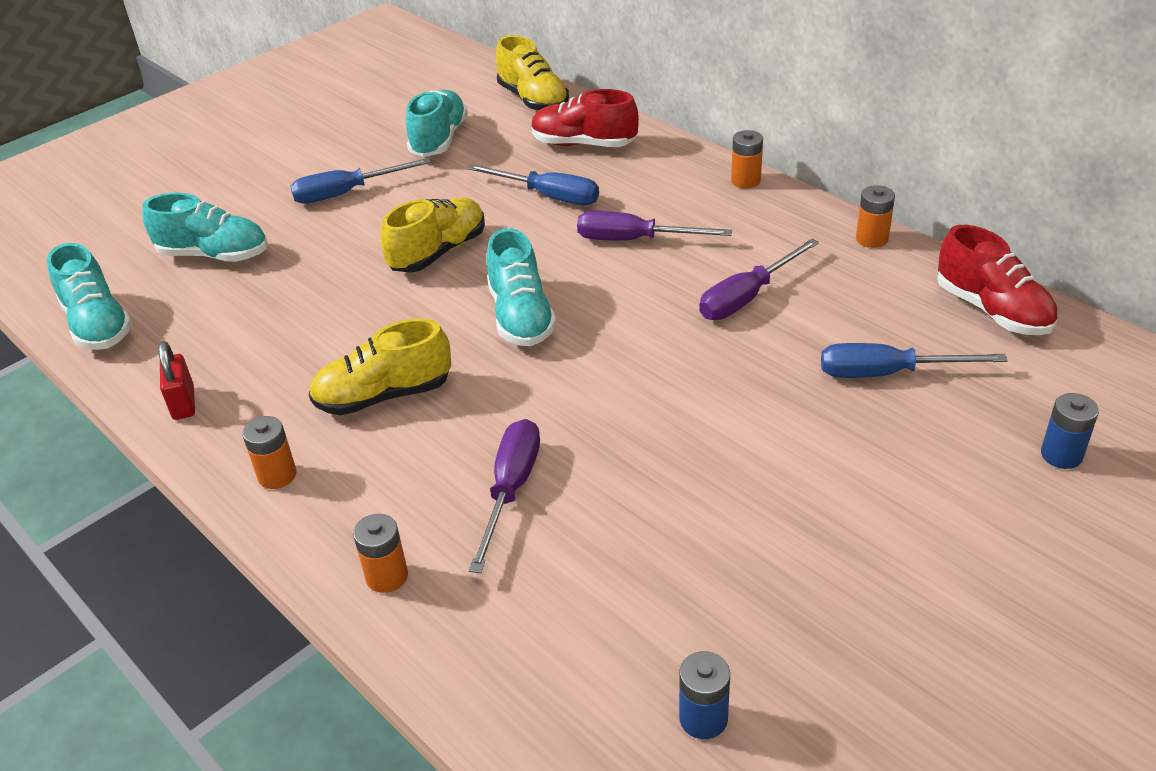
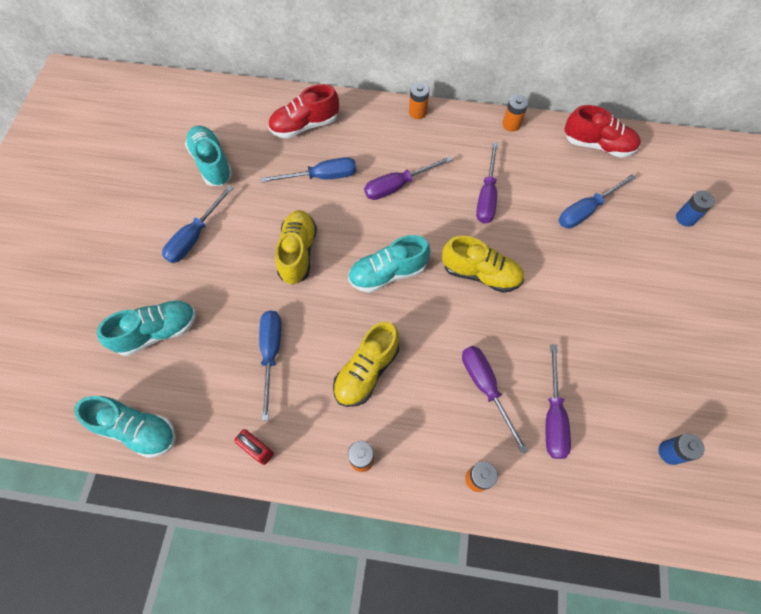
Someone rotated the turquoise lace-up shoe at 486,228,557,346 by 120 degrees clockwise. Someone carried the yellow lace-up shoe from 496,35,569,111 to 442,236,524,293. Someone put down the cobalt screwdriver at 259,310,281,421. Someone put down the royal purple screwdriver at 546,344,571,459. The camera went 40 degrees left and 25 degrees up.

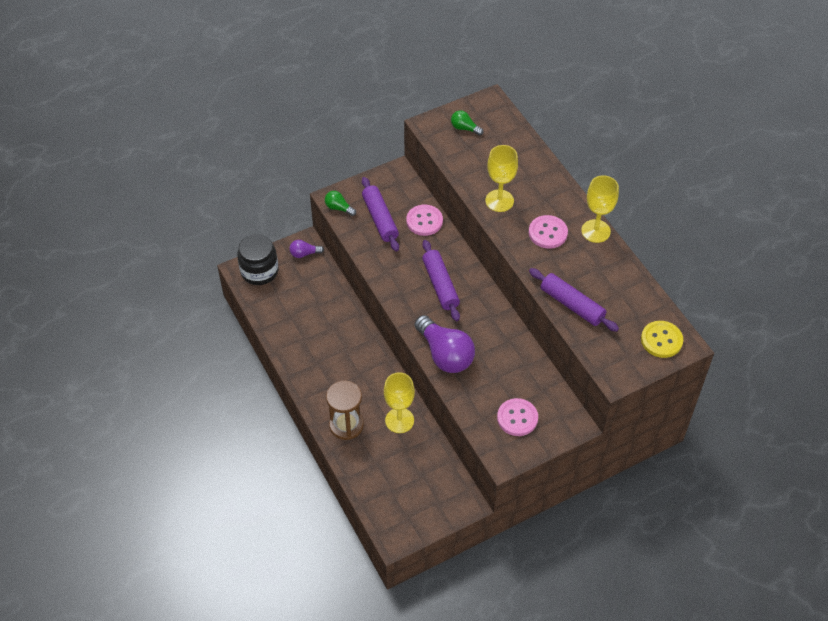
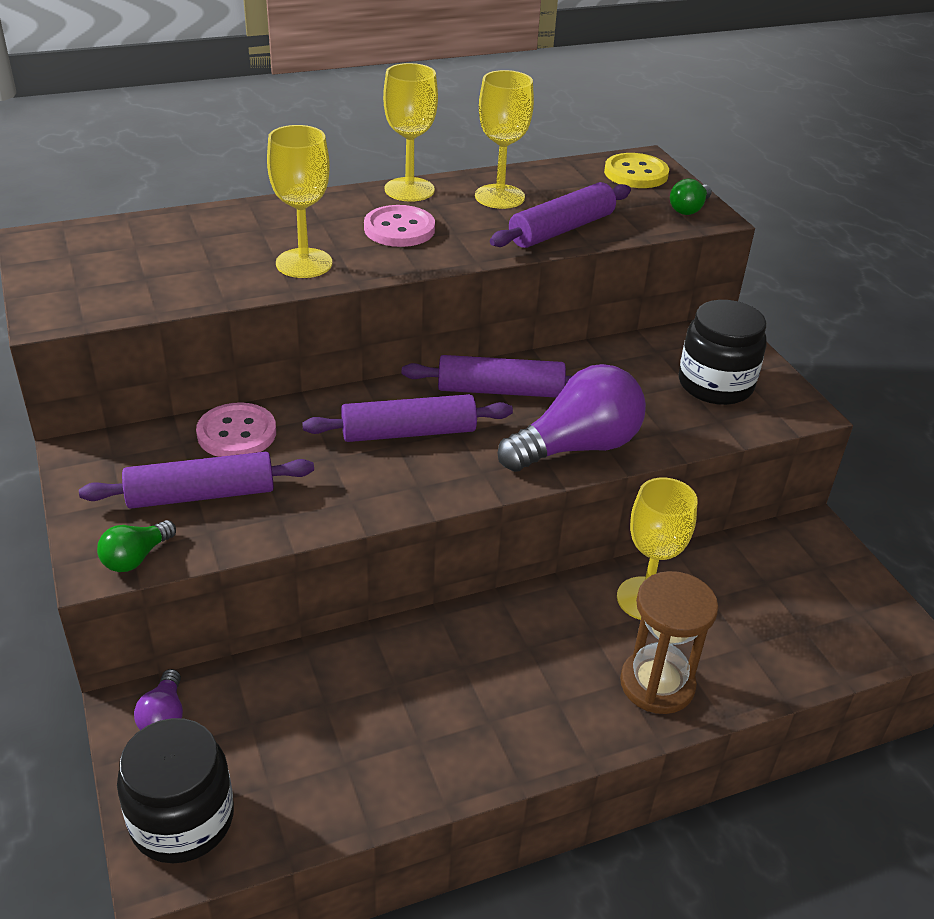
Someone carried the emerald light bulb from 451,110,484,136 to 670,179,712,215. Someone swapped the pink shirt button at 497,398,538,436 for the black preserve jar at 679,300,767,405. Someone put down the royal purple dough roller at 402,355,572,398. Someone put down the yellow wine glass at 475,70,534,209. The camera went 85 degrees left and 15 degrees down.

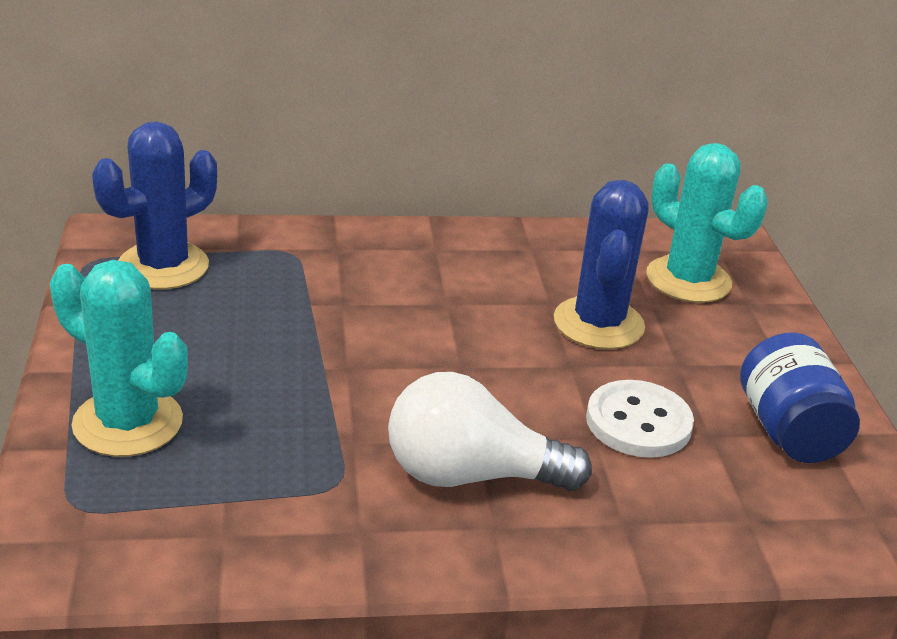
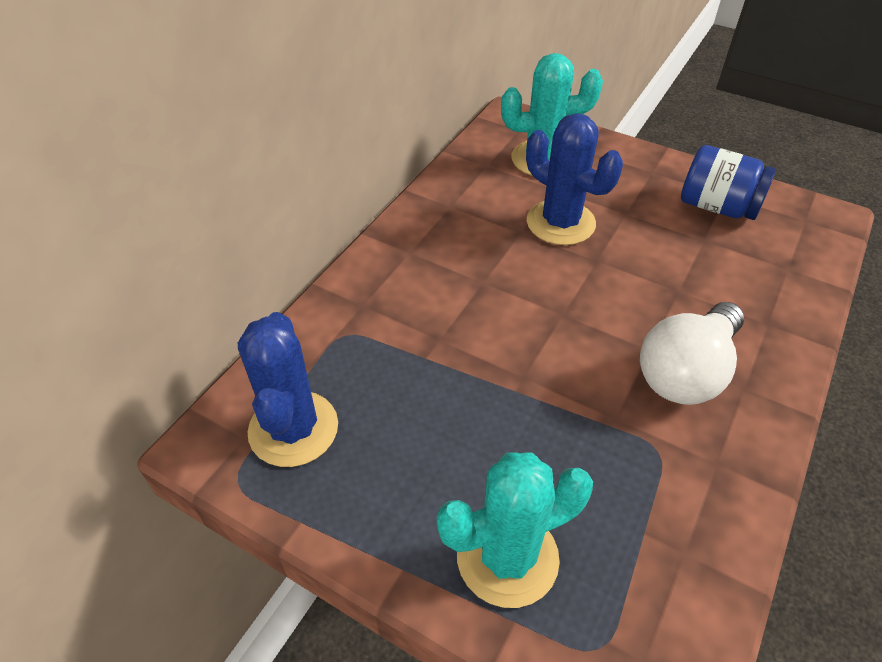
Someone took away the white shirt button at 586,380,694,458. The camera went 50 degrees left and 15 degrees up.

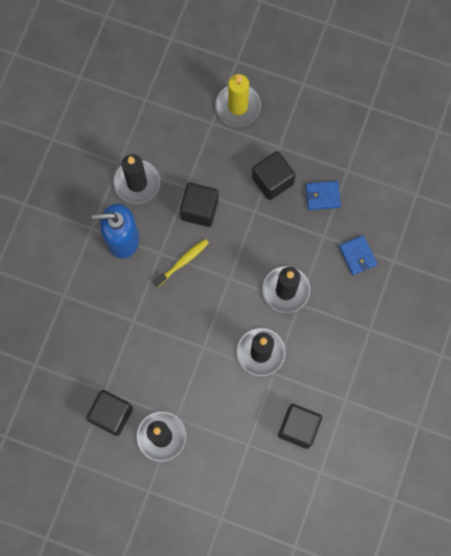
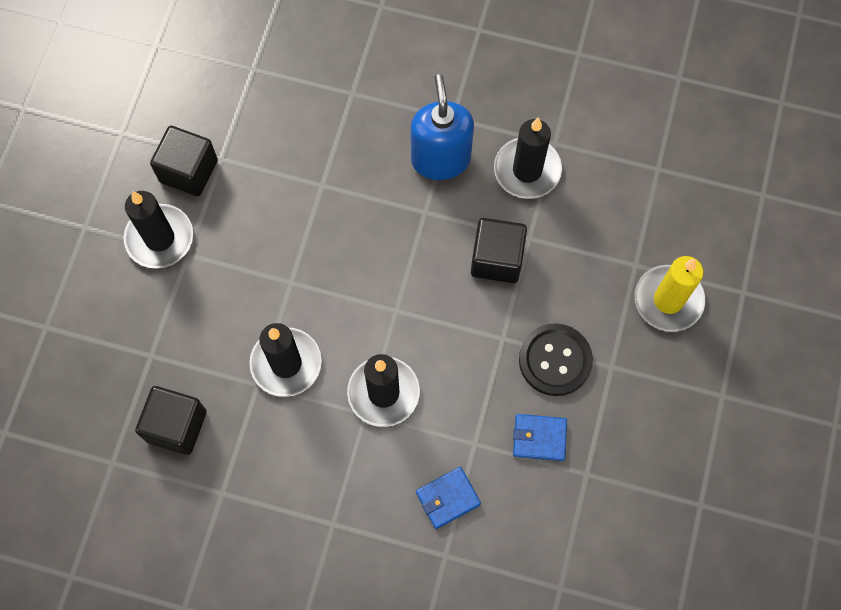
Someone took away the yellow toothbrush at 154,239,209,287. Someone swapped the black cube at 252,151,296,200 for the black shirt button at 519,323,593,396. Someone rotated the cobalt billfold at 306,181,341,210 by 75 degrees counterclockwise. The camera went 85 degrees right and 5 degrees down.

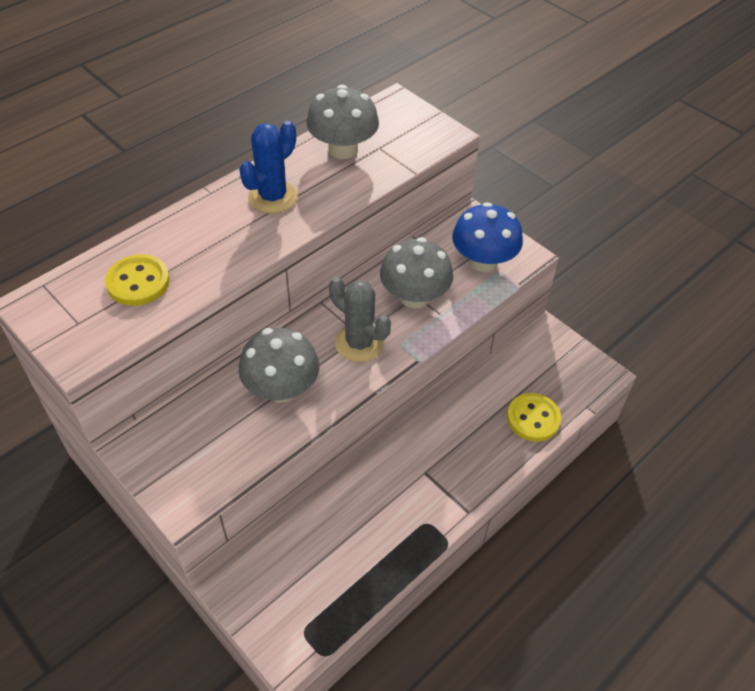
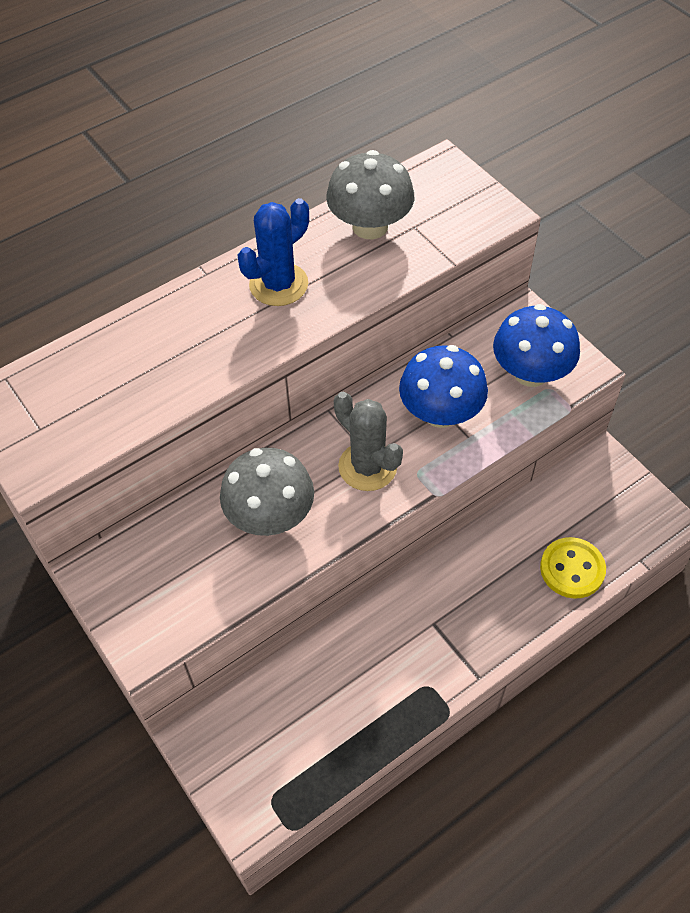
Someone took away the yellow shirt button at 105,254,170,306. Someone repainted the gray fungus at 380,237,453,309, which became the cobalt fungus at 399,345,488,428. The camera went 10 degrees right and 5 degrees up.

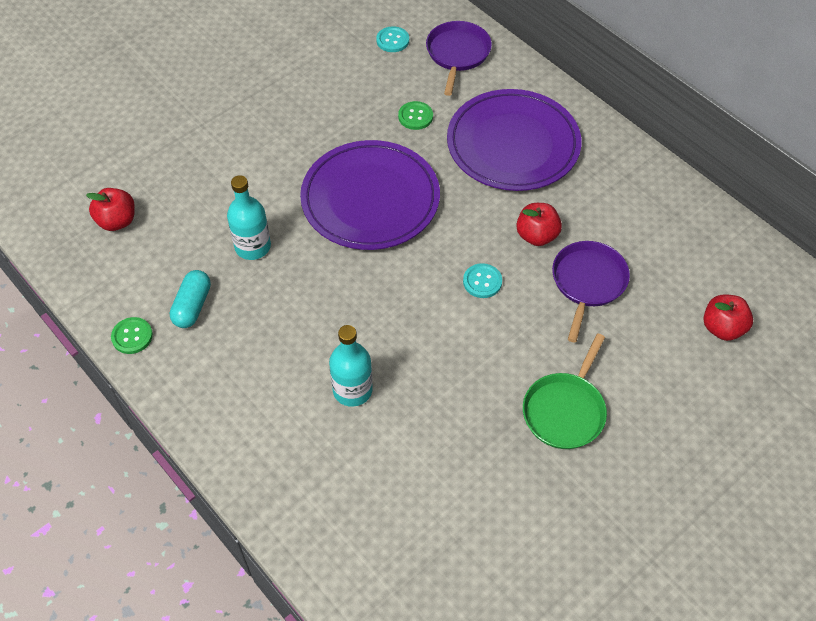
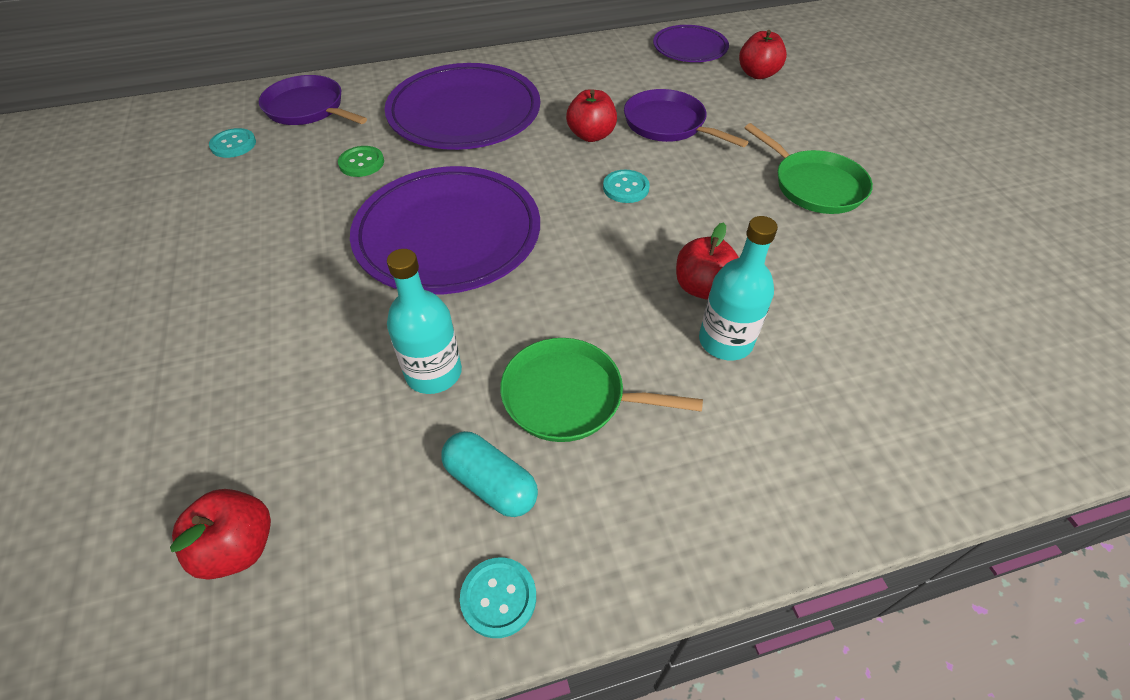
Someone repainted the emerald shirt button at 111,317,153,354, which became the turquoise shirt button at 460,557,536,638. Someone put down the emerald skillet at 500,338,703,442. Someone put down the royal purple dinner plate at 653,25,729,62. Someone put down the red apple at 676,222,739,299. The camera went 65 degrees left and 5 degrees down.

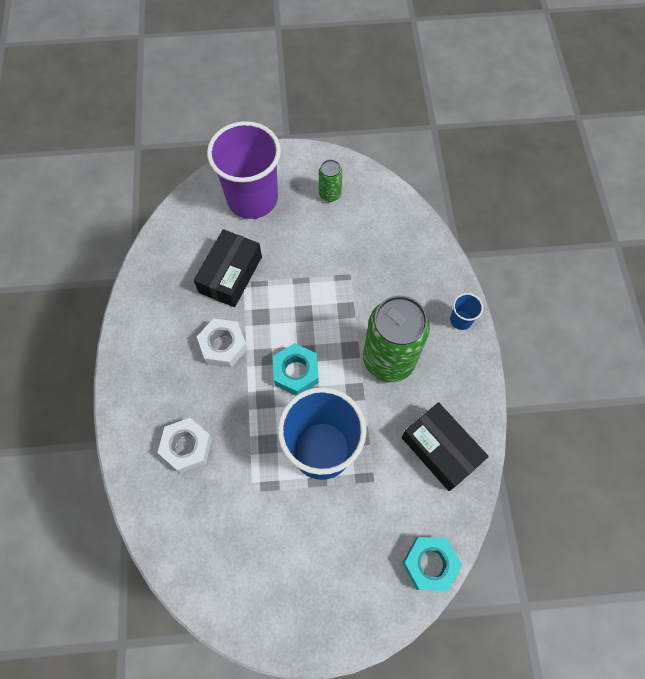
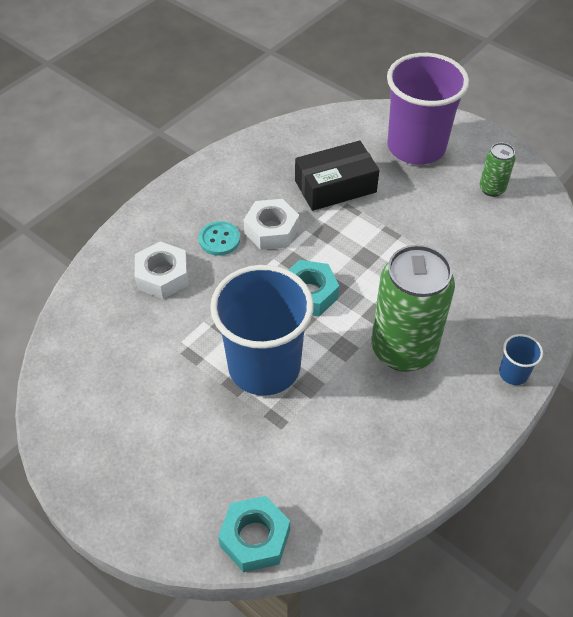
Someone took away the black package at 401,402,489,491. Someone put down the turquoise shirt button at 199,221,240,256. The camera went 45 degrees right and 15 degrees down.

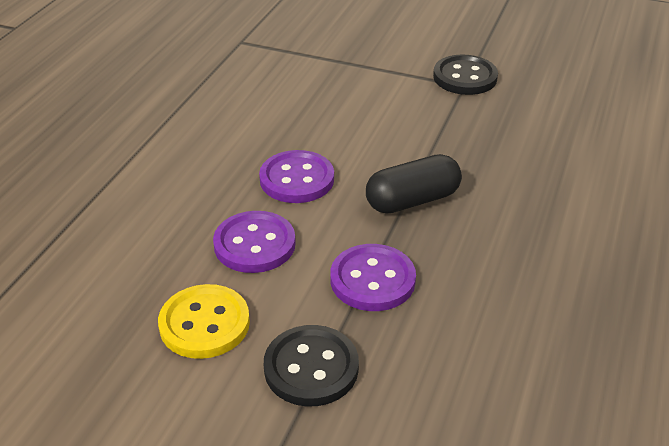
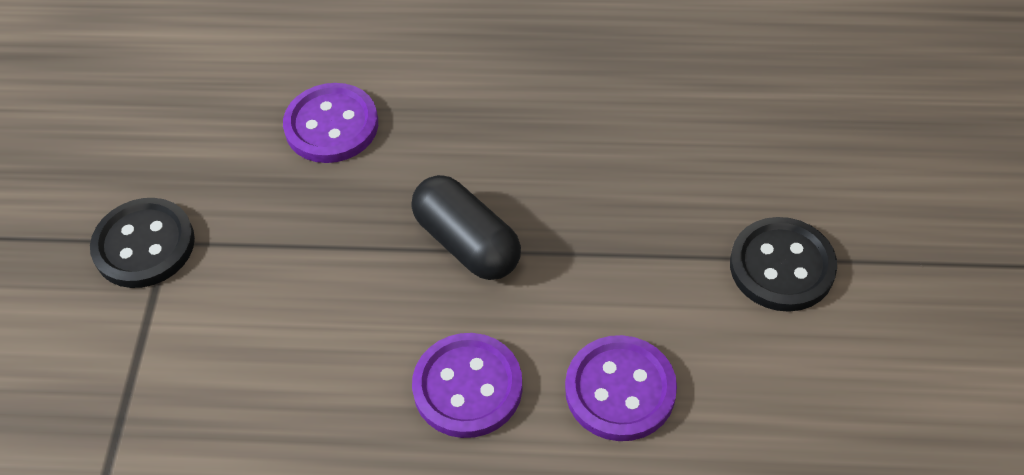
Someone took away the yellow shirt button at 158,284,250,359. Someone carried the royal purple shirt button from 330,244,416,311 to 283,83,378,163. The camera went 105 degrees left and 15 degrees up.

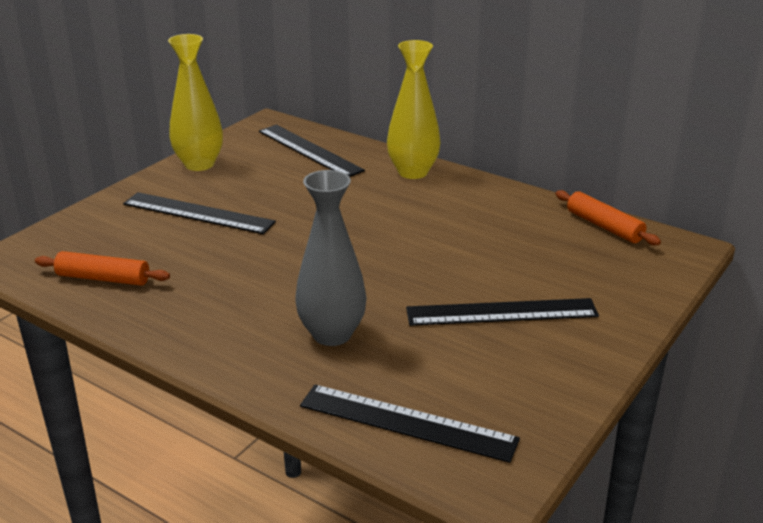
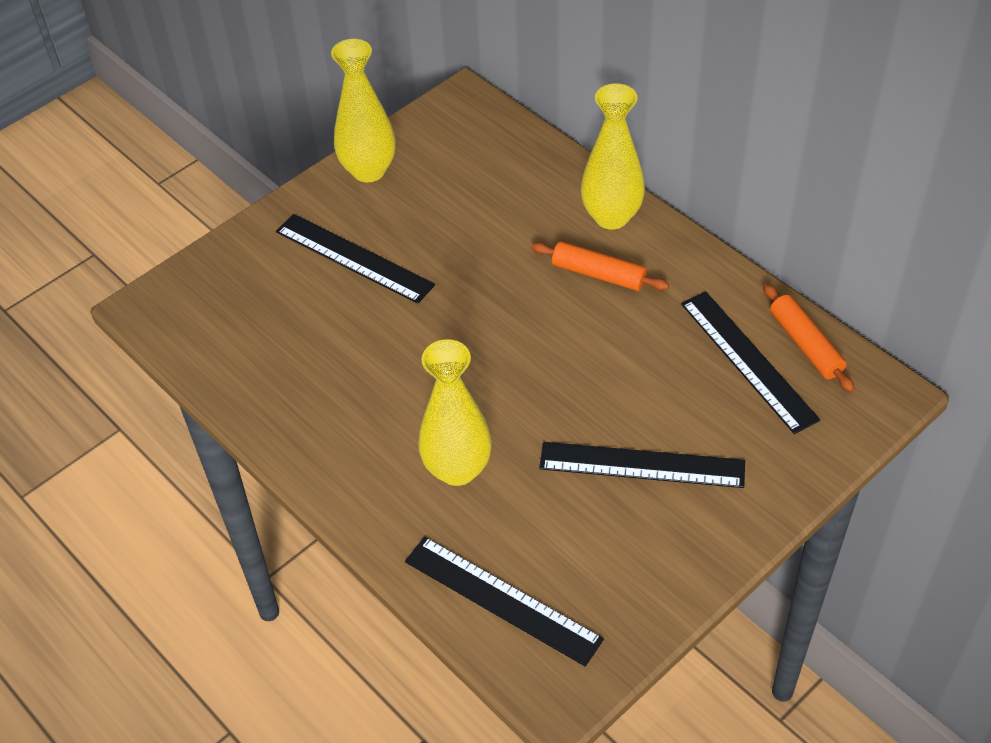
Someone carried the orange dough roller from 35,251,170,286 to 531,241,669,291. Someone carried the black measuring stick from 259,125,365,177 to 681,291,820,434. Someone repainted the gray tall vase at 295,170,367,346, which became the yellow tall vase at 418,339,492,486. The camera went 15 degrees right and 20 degrees up.

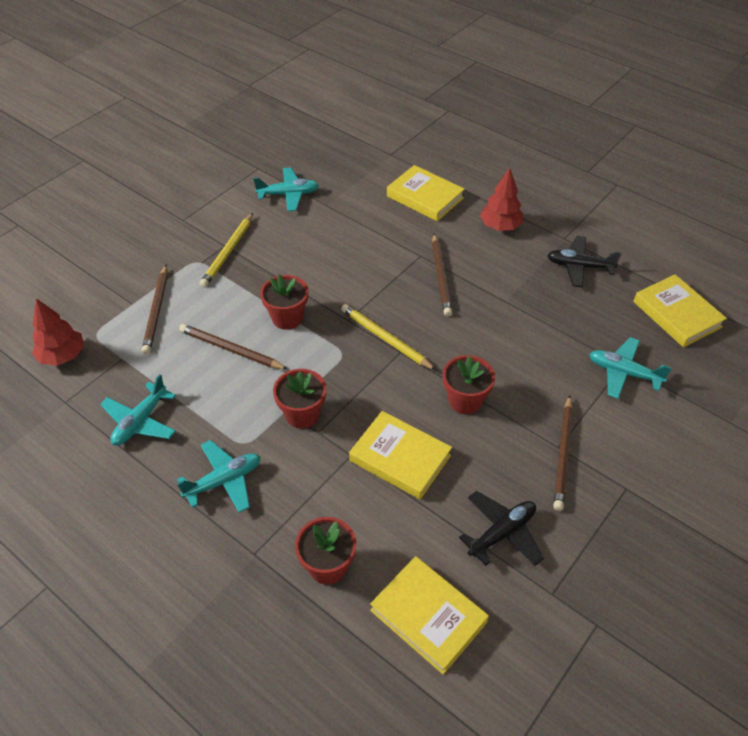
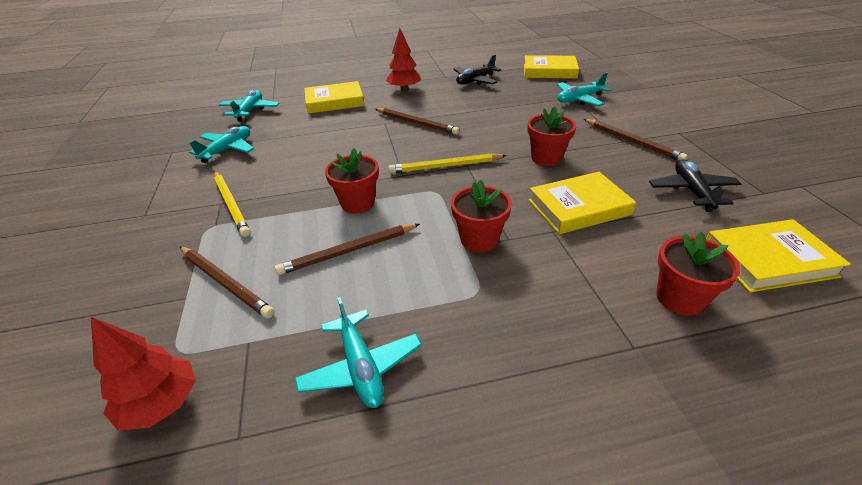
Someone carried the turquoise toy plane from 177,440,260,513 to 219,90,280,122. The camera went 50 degrees left and 10 degrees down.

